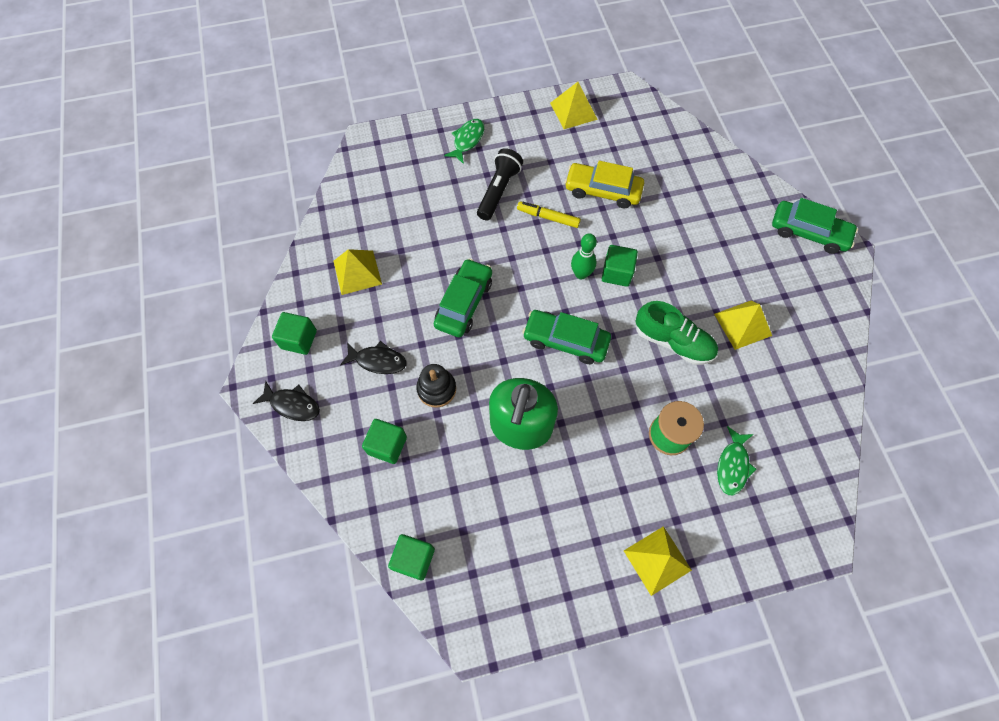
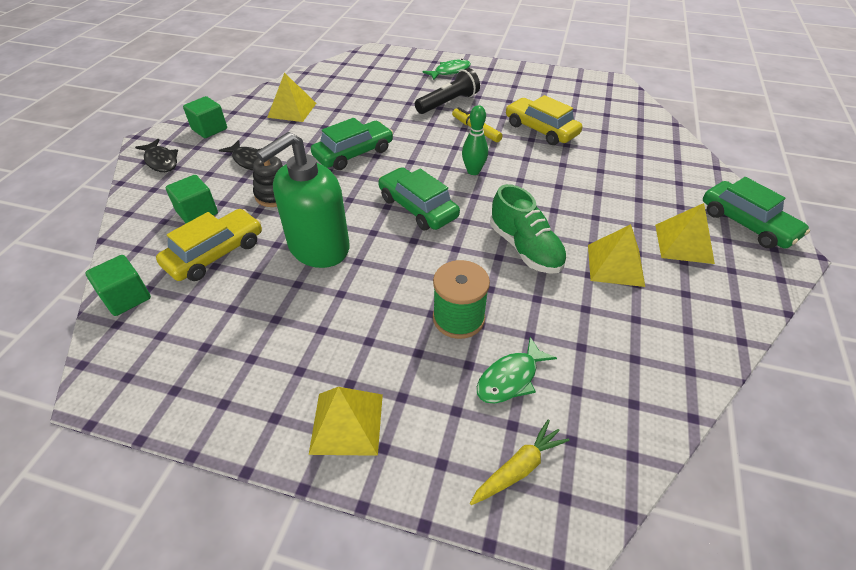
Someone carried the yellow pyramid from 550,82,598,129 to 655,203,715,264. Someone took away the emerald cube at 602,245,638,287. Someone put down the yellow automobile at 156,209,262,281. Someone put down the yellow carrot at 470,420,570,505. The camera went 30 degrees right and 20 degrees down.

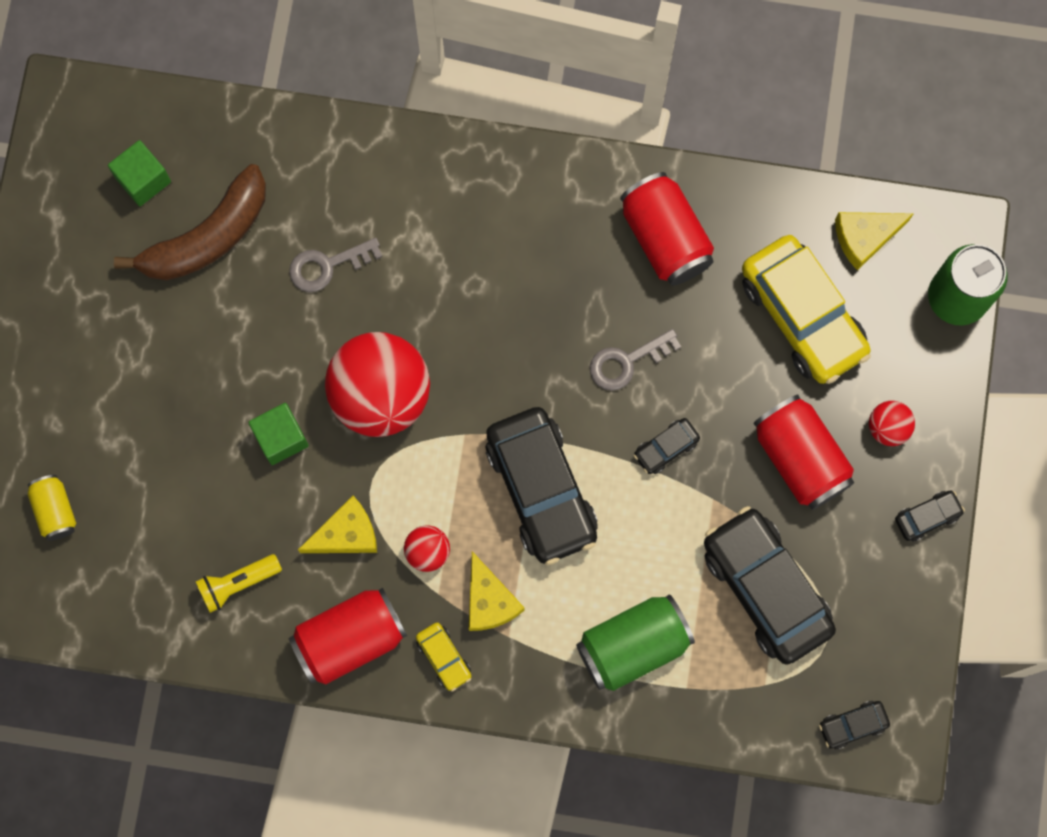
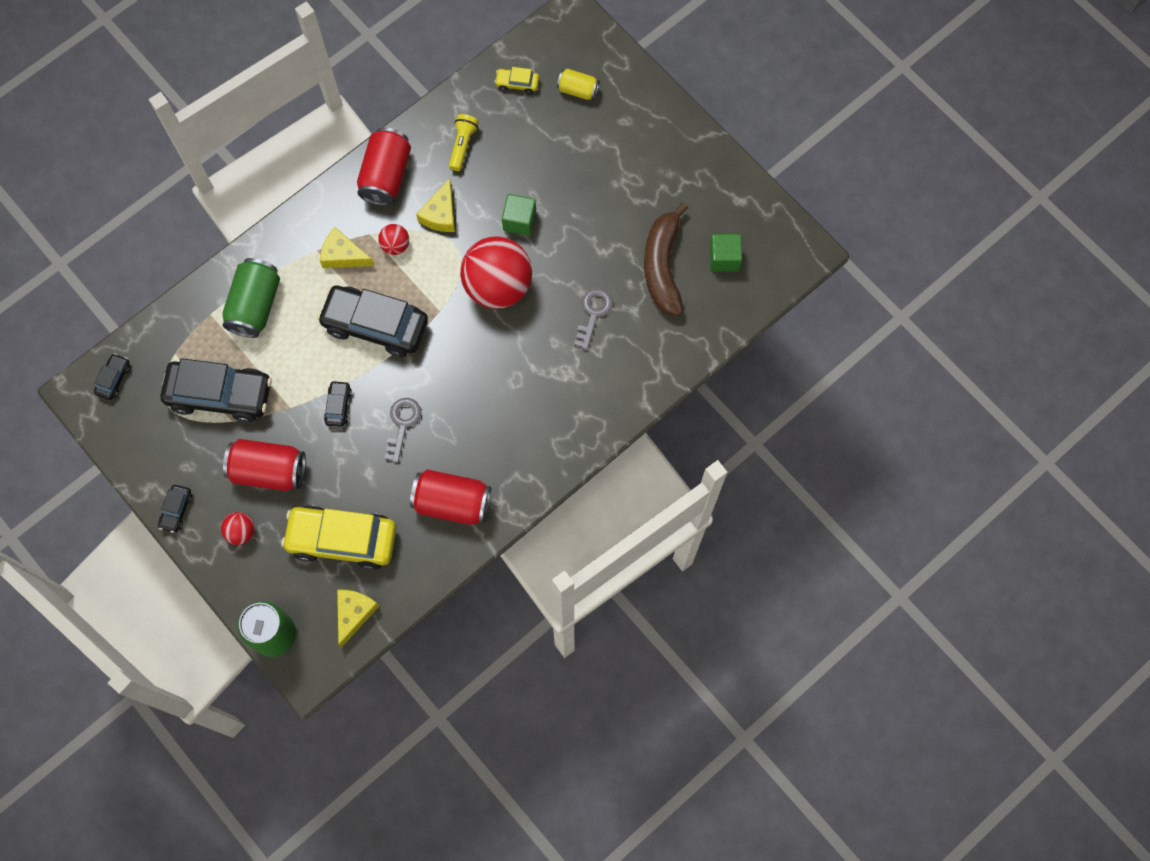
Someone carried the yellow automobile from 416,622,471,692 to 494,67,539,94. The camera went 130 degrees right and 5 degrees down.

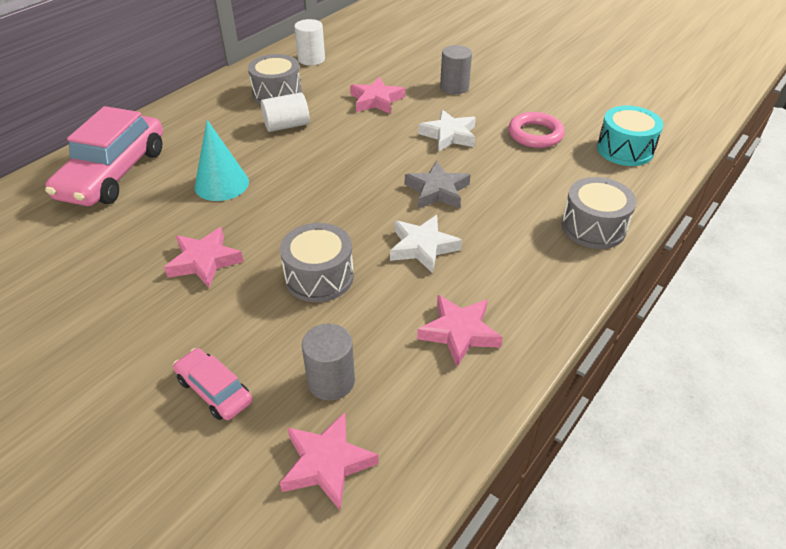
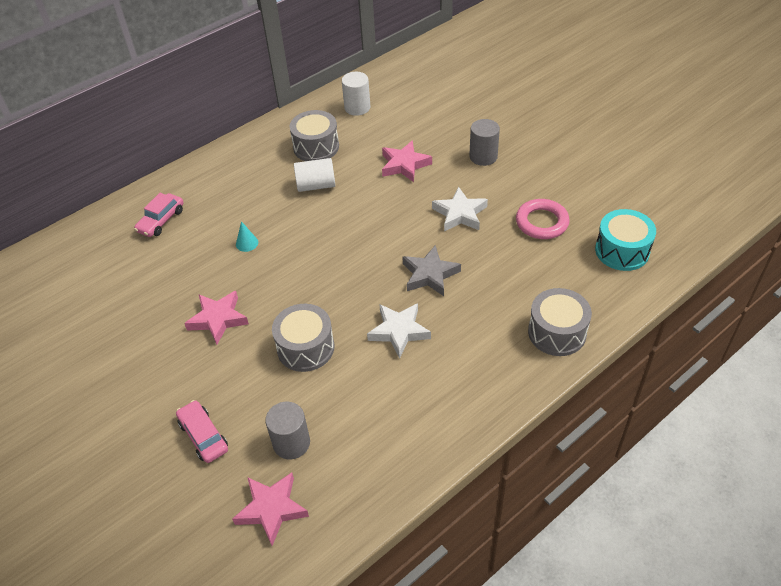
Someone scaled the pink automobile at 45,106,163,206 by 0.49. Someone scaled the turquoise cone shape at 194,120,249,201 by 0.48. Someone took away the pink five-pointed star at 417,295,503,367. The camera went 15 degrees right and 5 degrees up.

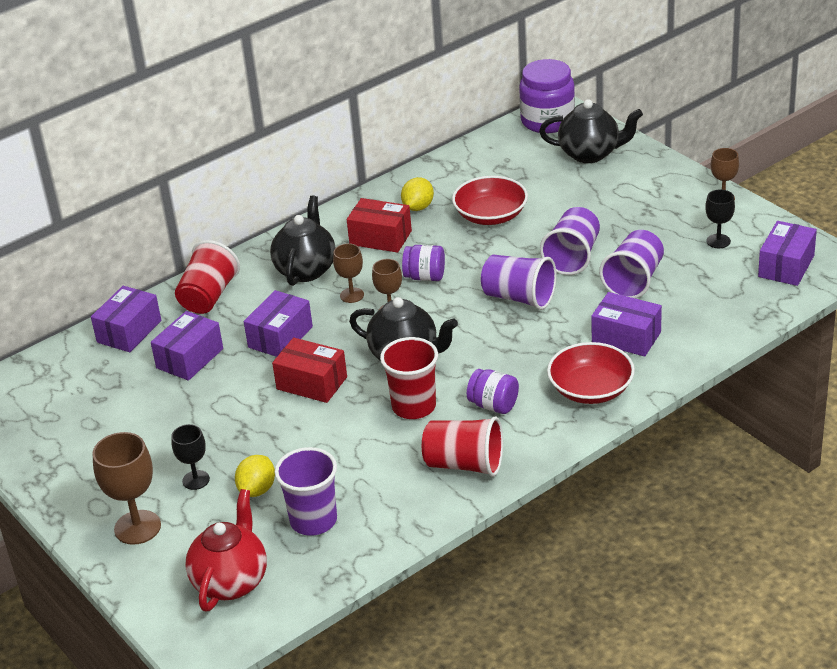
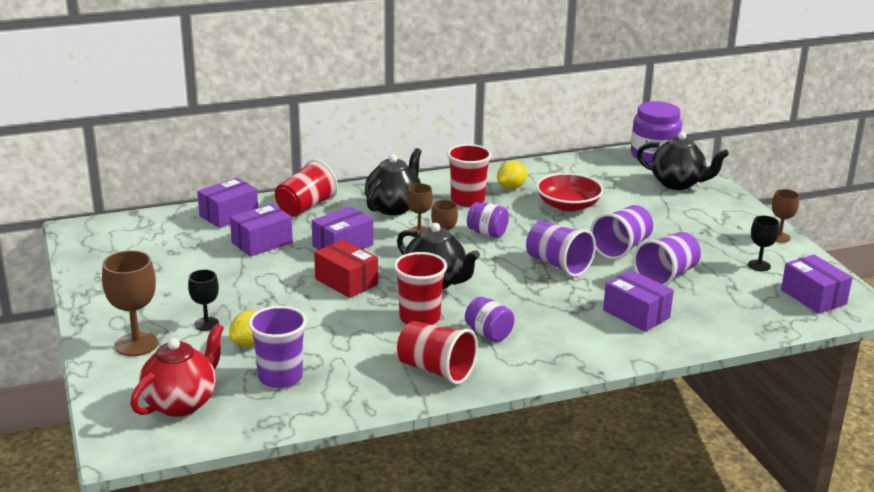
Someone swapped the red package at 347,198,412,253 for the red cup at 447,144,492,207. Someone took away the red deep dish at 547,342,635,404. Someone rotated the royal purple package at 758,221,817,286 by 75 degrees counterclockwise. The camera went 15 degrees right and 10 degrees down.

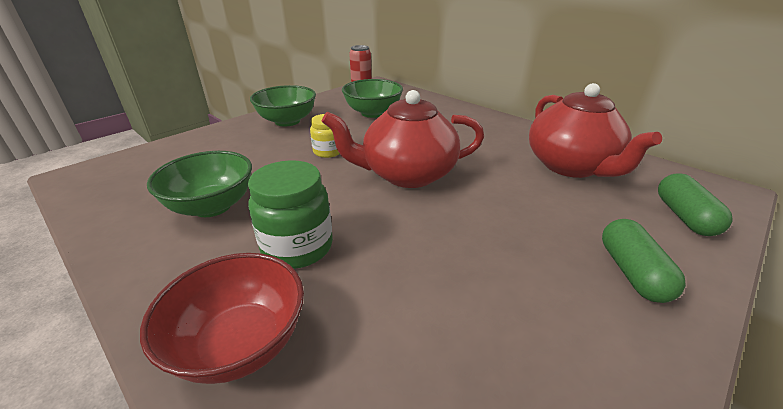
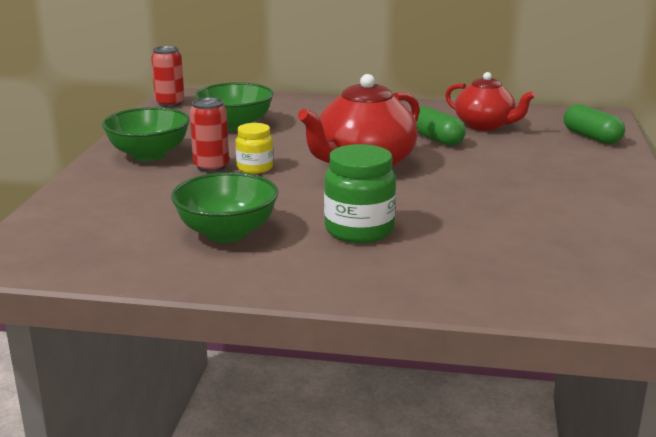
Someone took away the red deep dish at 140,253,304,384. Someone scaled the red china teapot at 529,83,662,178 by 0.67. Someone carried the emerald capsule from 602,219,686,303 to 416,106,466,146. Someone put down the red can at 190,97,229,172. The camera went 35 degrees left and 10 degrees down.

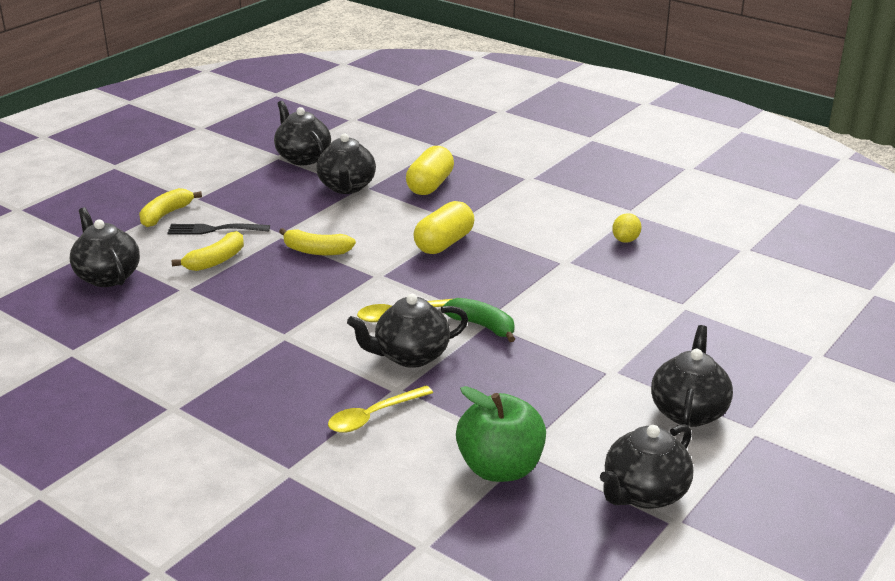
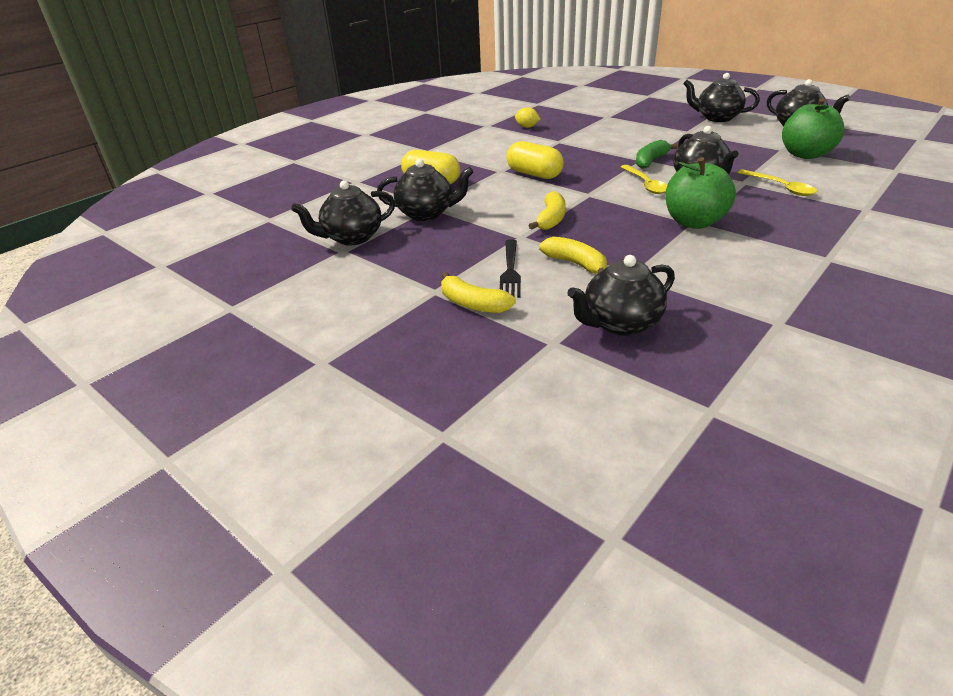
Someone put down the emerald apple at 666,157,736,229. The camera went 85 degrees left and 5 degrees up.

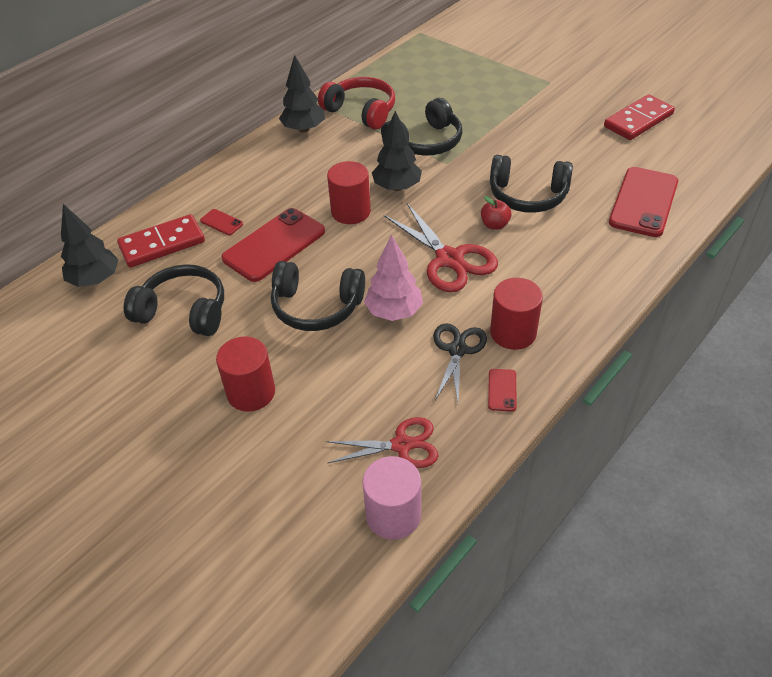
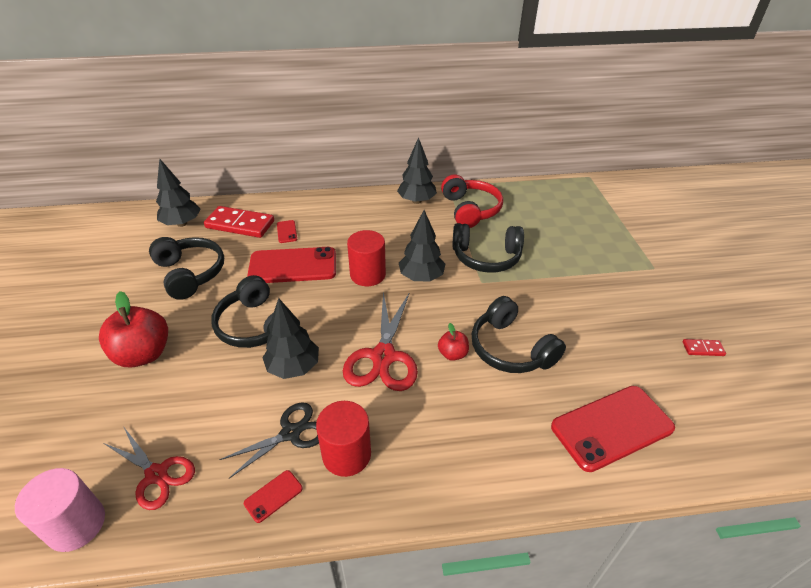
Someone swapped the red cylinder at 216,336,275,412 for the red apple at 99,291,168,367. Someone repainted the pink toy tree at 364,234,423,321, which became the black toy tree at 262,298,319,379. Someone scaled the red domino tile at 604,94,675,140 by 0.46. The camera went 40 degrees right and 5 degrees down.

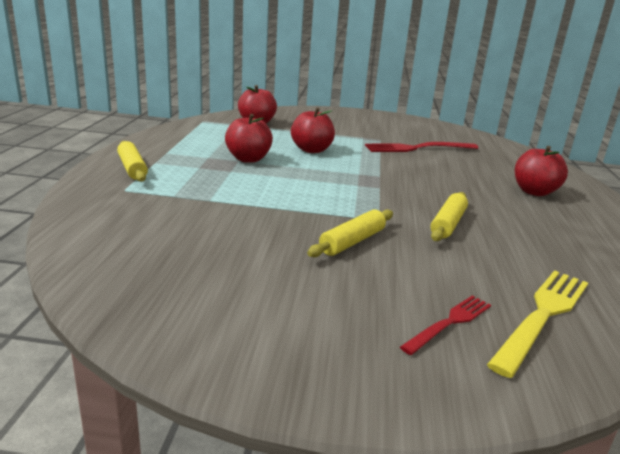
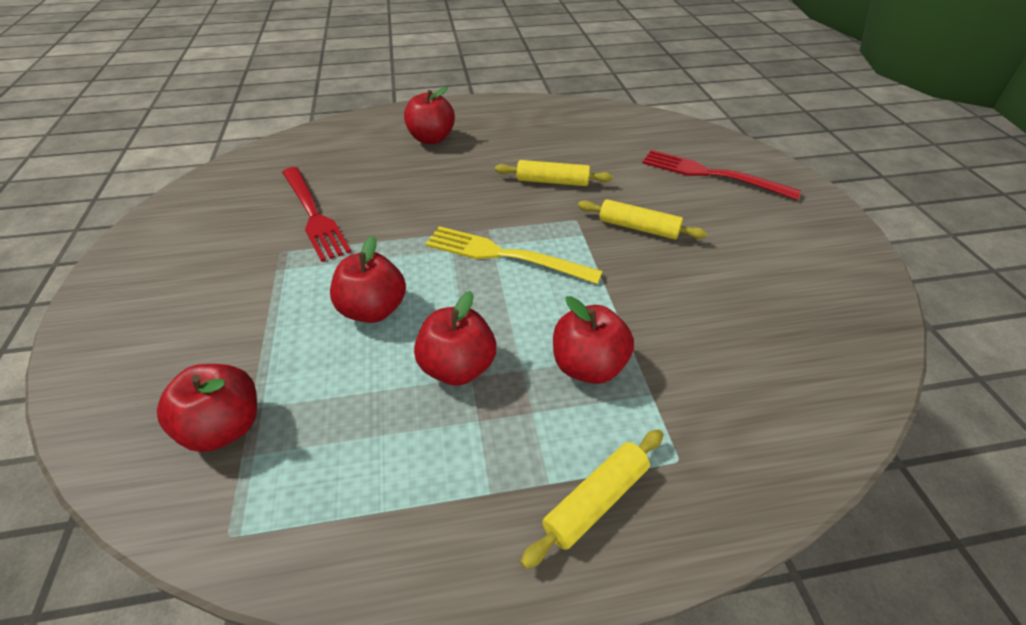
Someone scaled the red table fork at 400,295,491,355 by 1.68. Someone carried the yellow table fork from 487,270,588,378 to 425,226,603,284. Someone put down the red apple at 553,296,634,384. The camera went 105 degrees left and 20 degrees up.

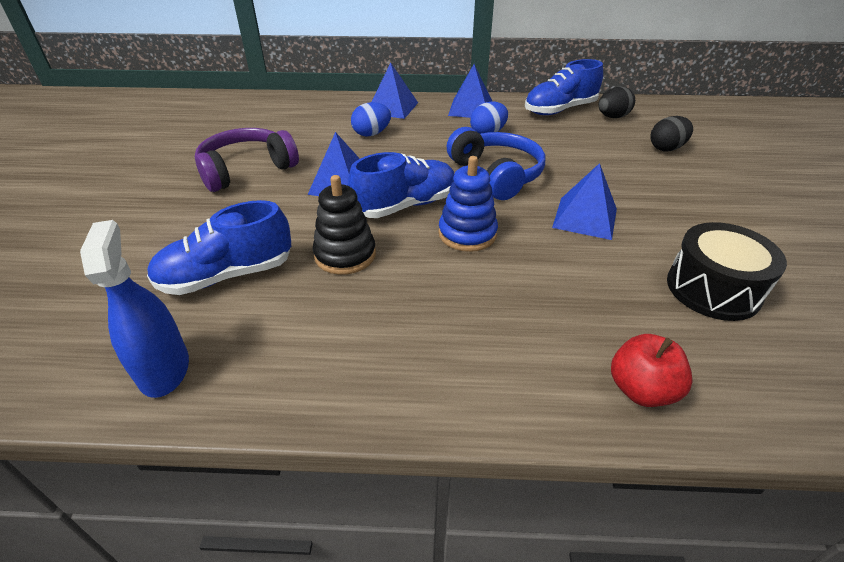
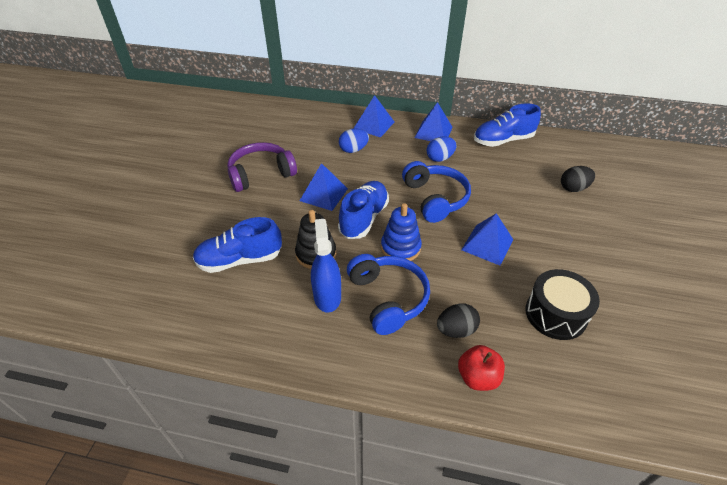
Someone carried the cobalt spray bottle from 80,220,189,398 to 311,219,341,313. Someone rotated the cobalt lace-up shoe at 347,152,454,218 by 45 degrees counterclockwise. Someone carried the black egg shape from 599,87,635,118 to 437,303,480,338. Someone put down the cobalt headset at 347,254,430,335. The camera went 10 degrees right and 5 degrees up.

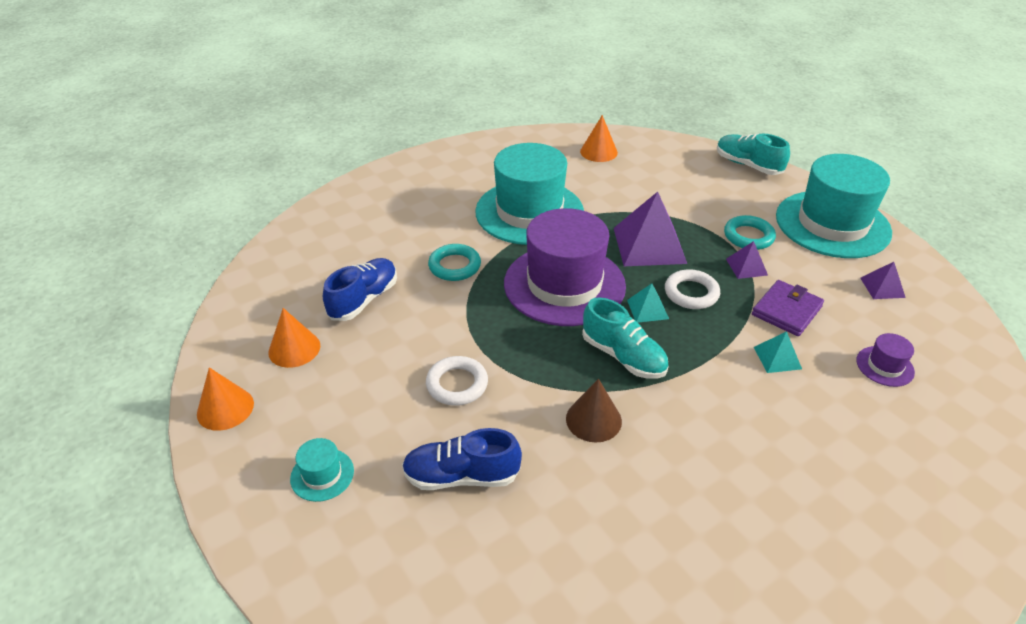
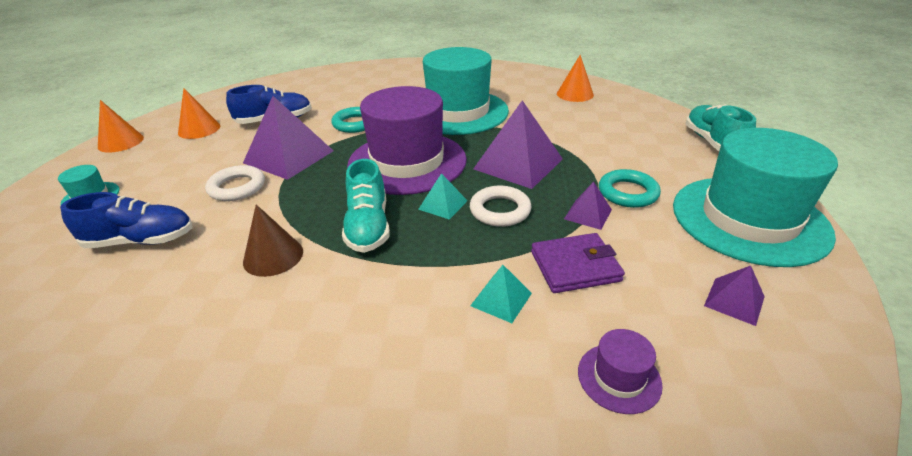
Someone rotated the cobalt lace-up shoe at 402,428,522,490 by 135 degrees clockwise. Someone put down the royal purple pyramid at 243,96,333,180. The camera went 40 degrees right and 5 degrees down.

